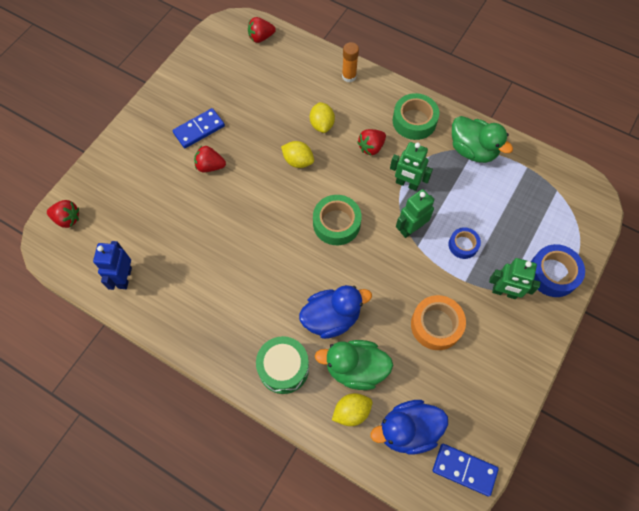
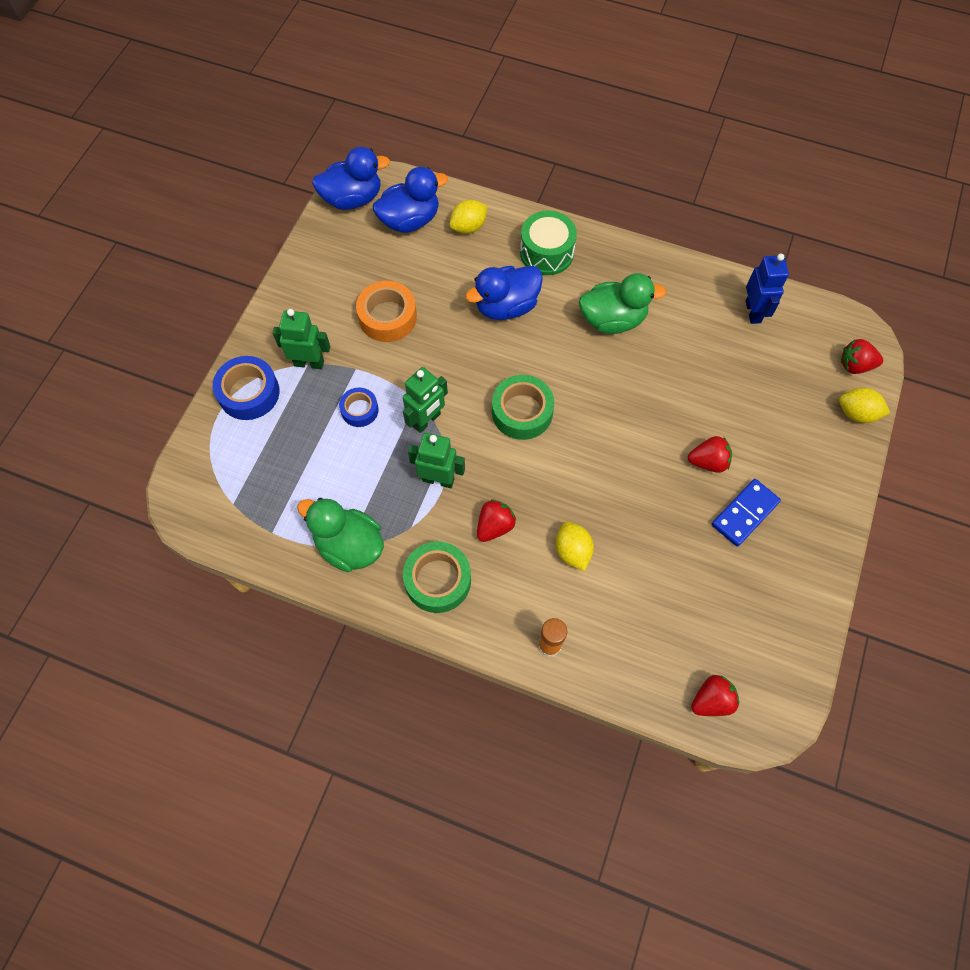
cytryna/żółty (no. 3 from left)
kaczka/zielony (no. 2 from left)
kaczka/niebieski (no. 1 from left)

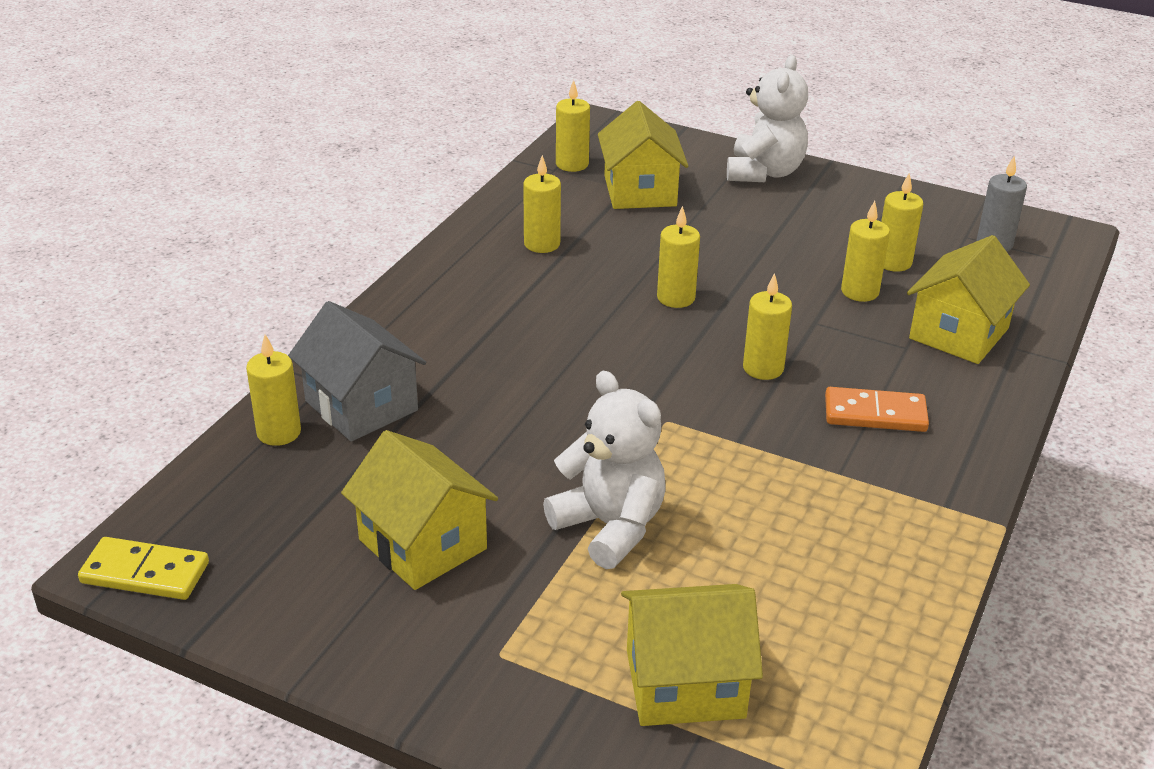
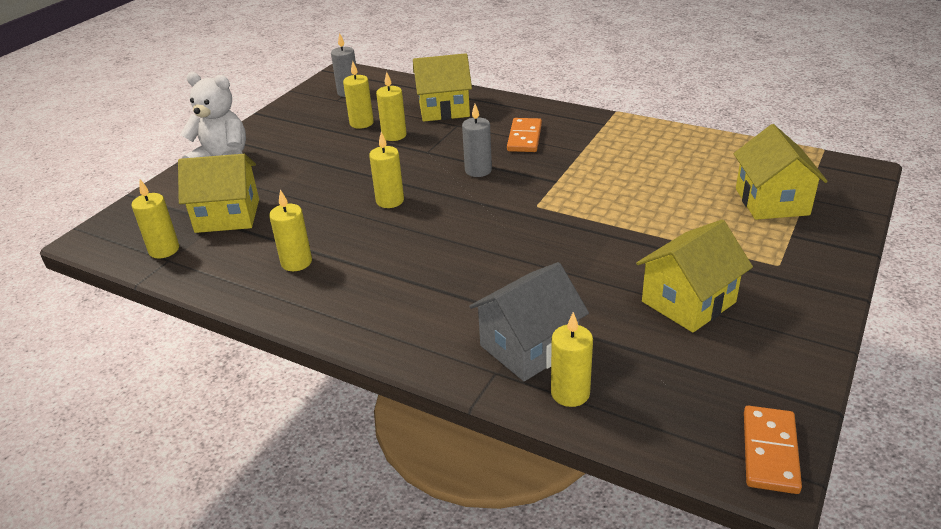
domek/żółty (no. 2 from left)
świeca/szary (no. 2 from left)
miś/biały (no. 1 from left in the first image)
kostka domina/pomarańczowy (no. 2 from left)

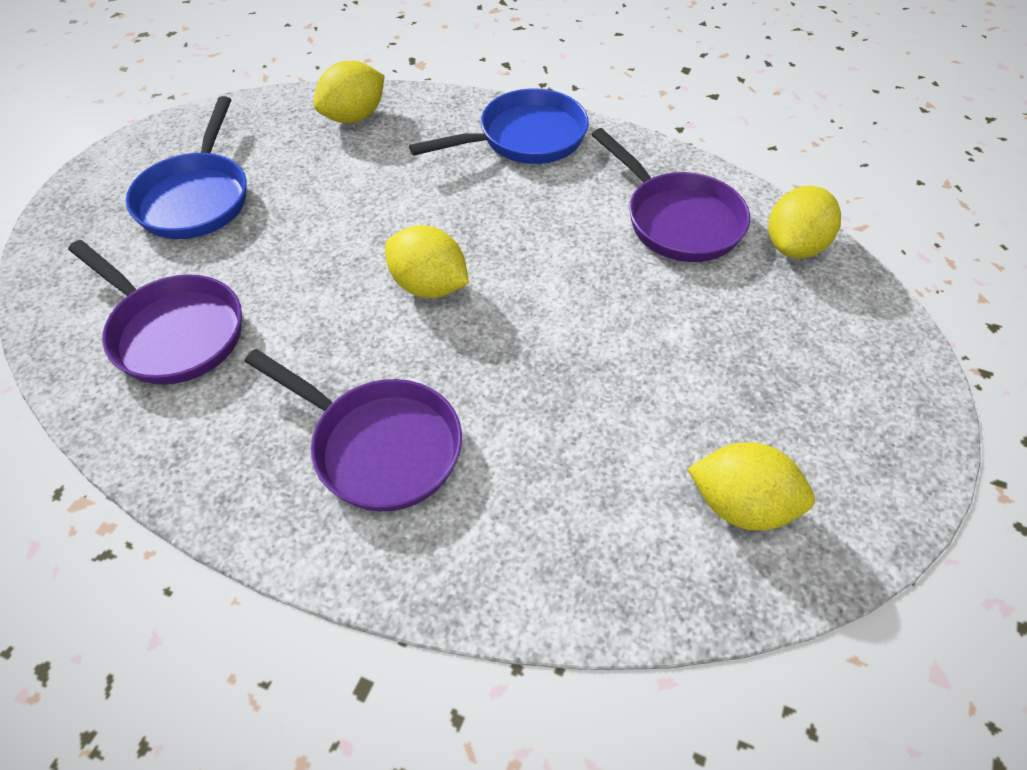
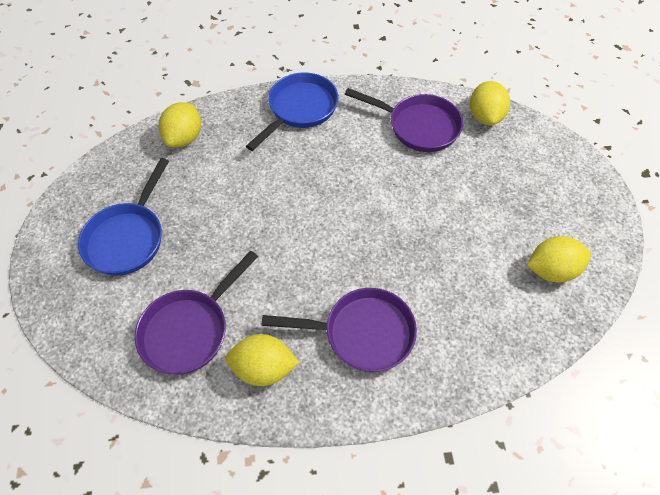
patelnia/niebieski (no. 1 from left)
cytryna/żółty (no. 2 from left)
patelnia/fioletowy (no. 1 from left)

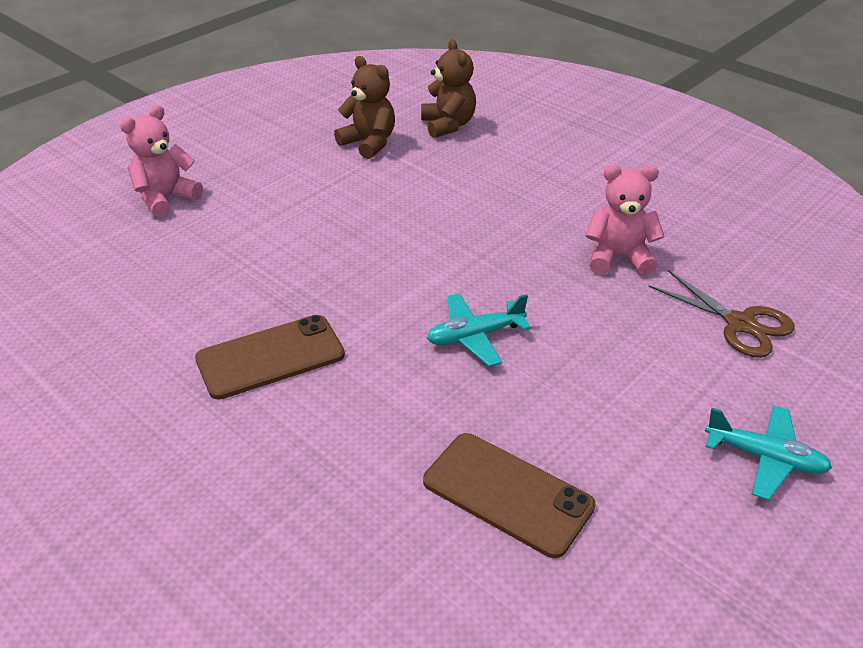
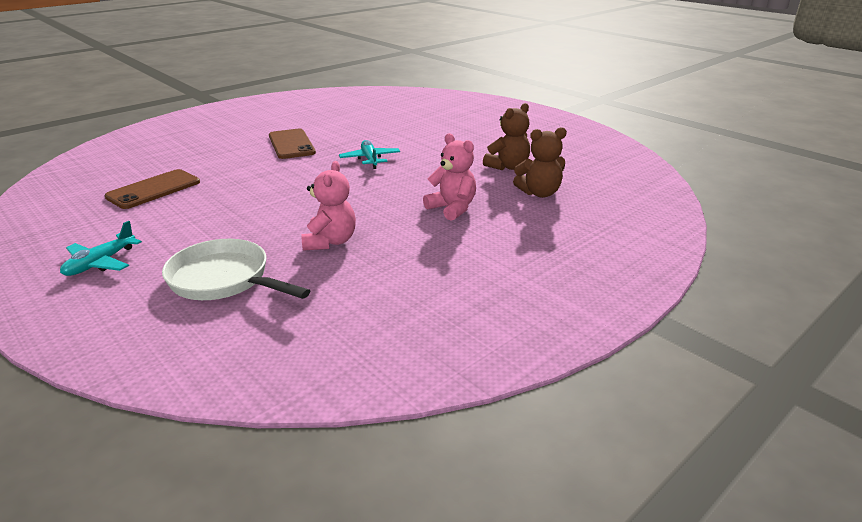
miś/różowy (no. 2 from left)
patelnia/biały
samolot/turkusowy (no. 2 from left)

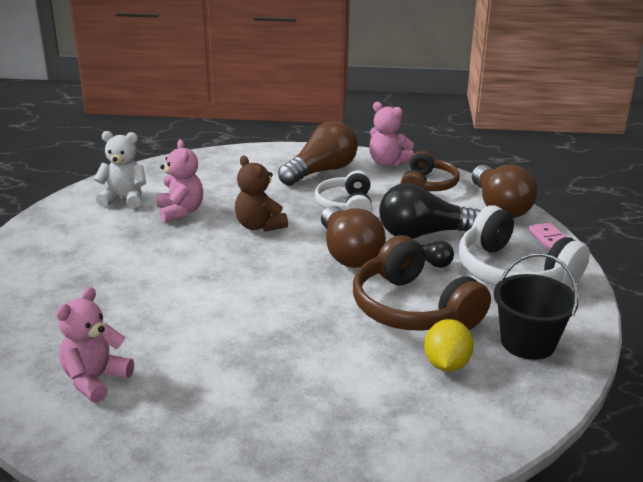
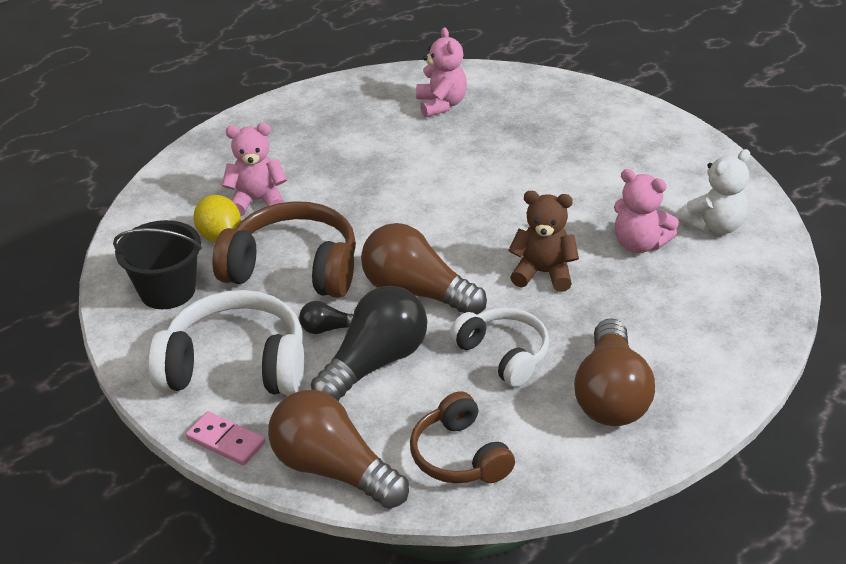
miś/różowy (no. 1 from left)

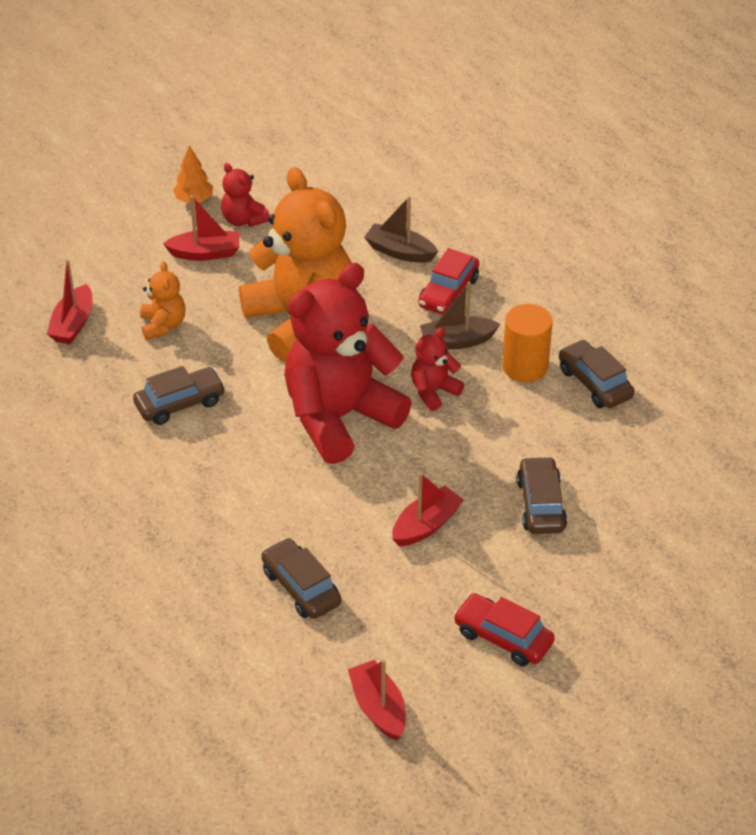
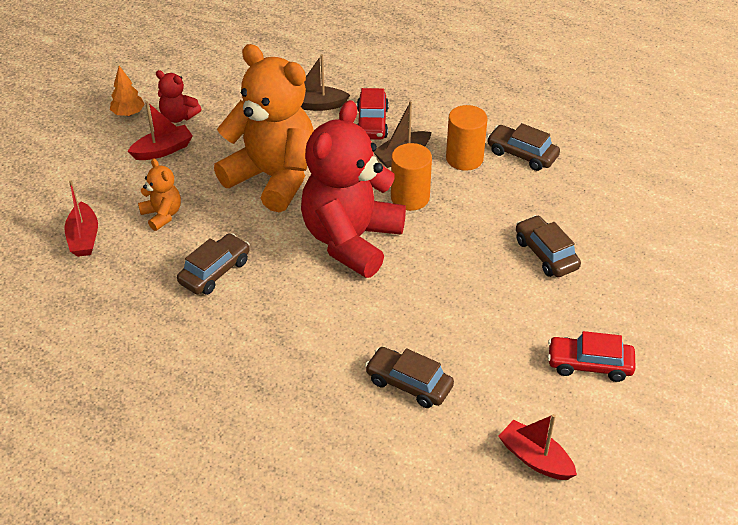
walec/pomarańczowy (no. 1 from left)
łódka/czerwony (no. 4 from left in the first image)

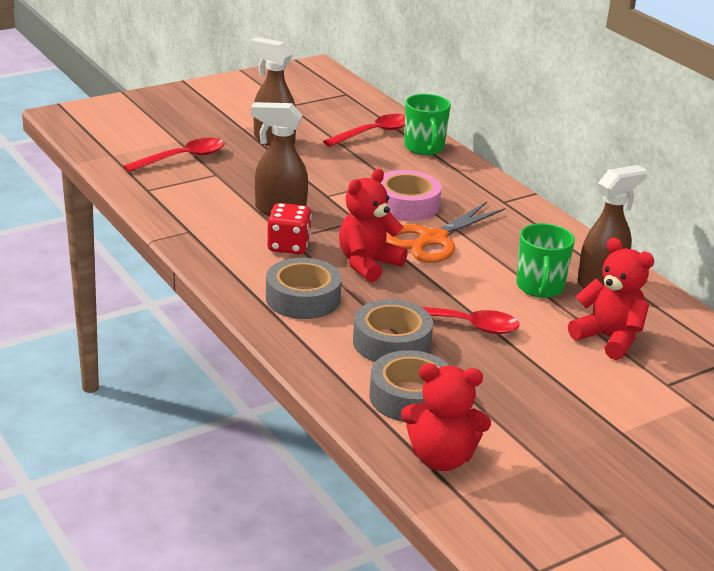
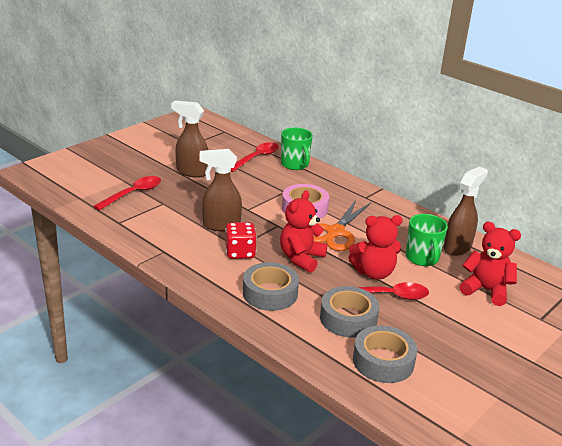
miś/czerwony (no. 2 from left)

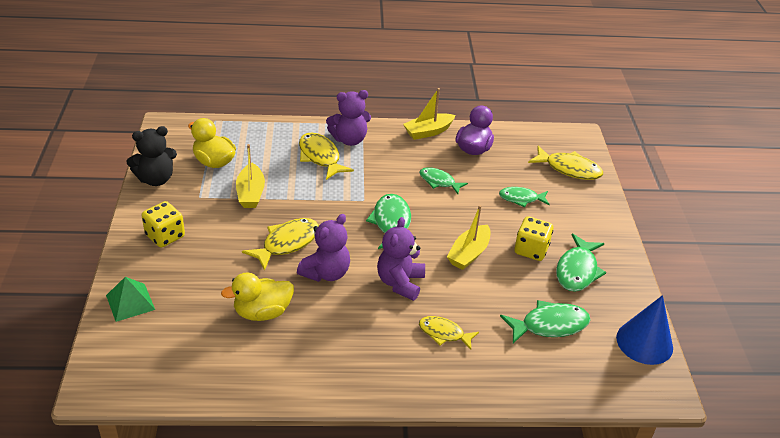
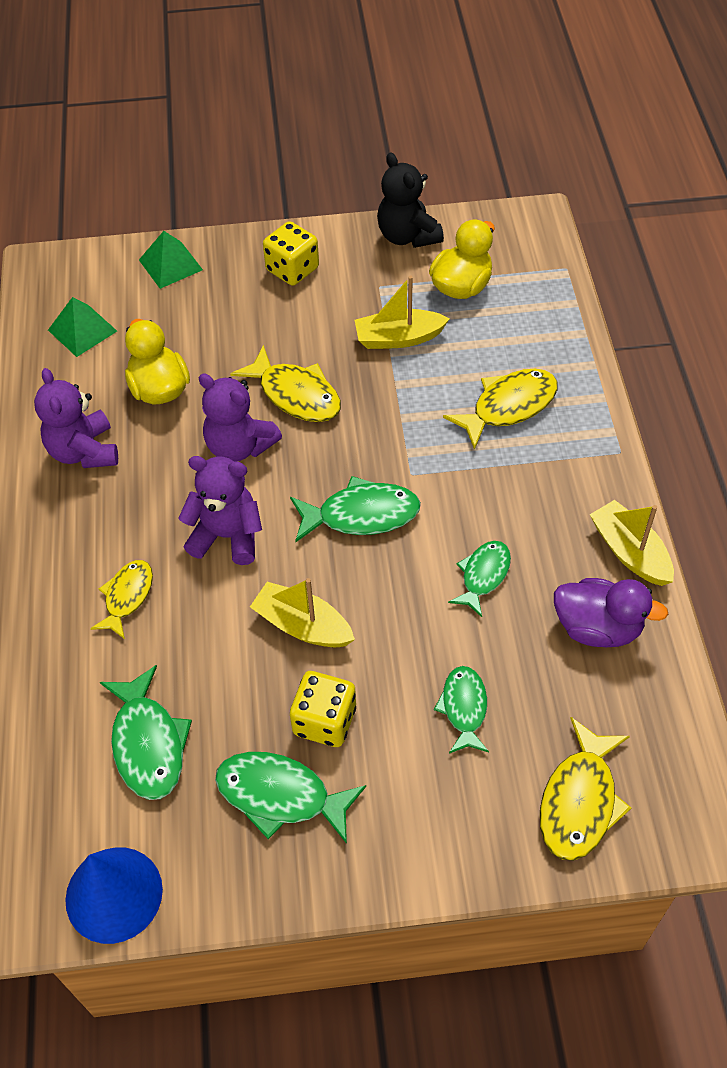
miś/fioletowy (no. 1 from left)
piramida/zielony (no. 1 from left)

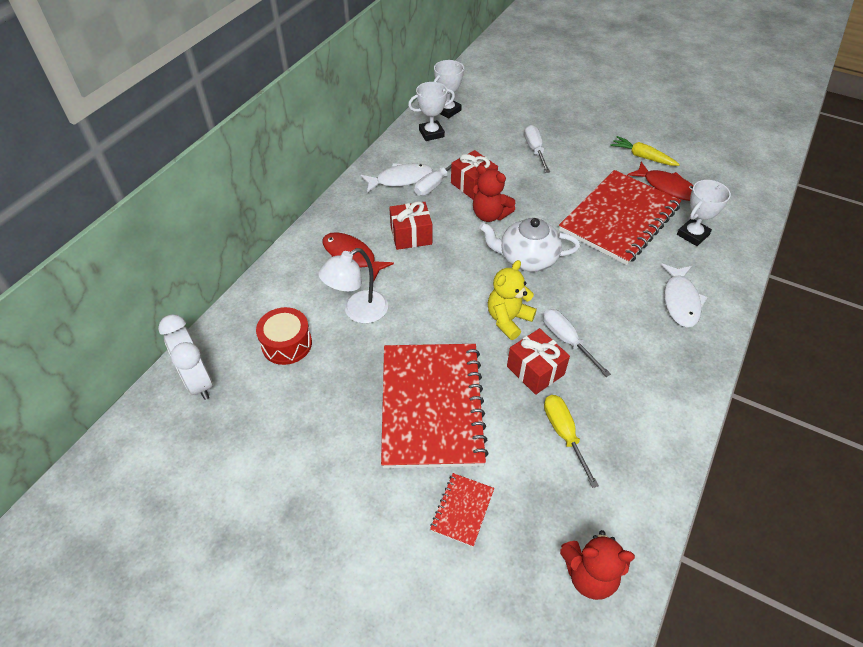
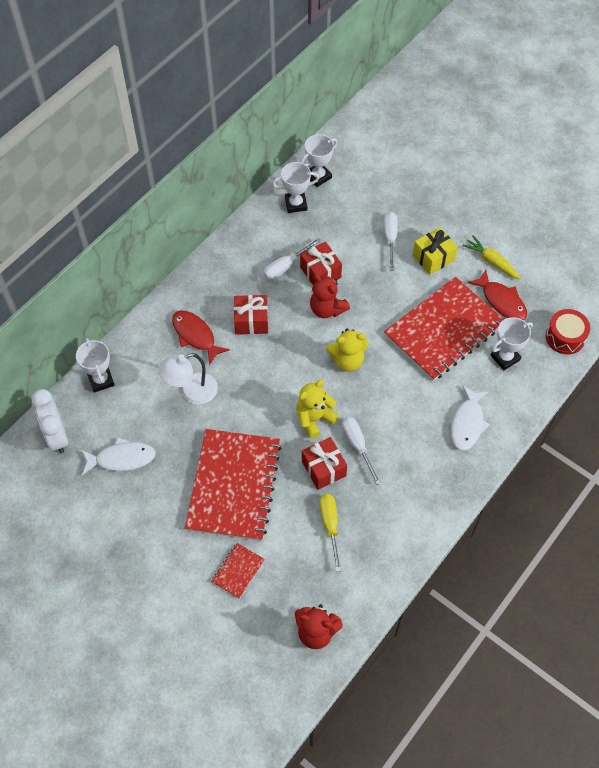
ryba/biały (no. 1 from left)
miś/żółty (no. 2 from left)
bęben/czerwony
prezent/żółty
puchar/biały (no. 1 from left)

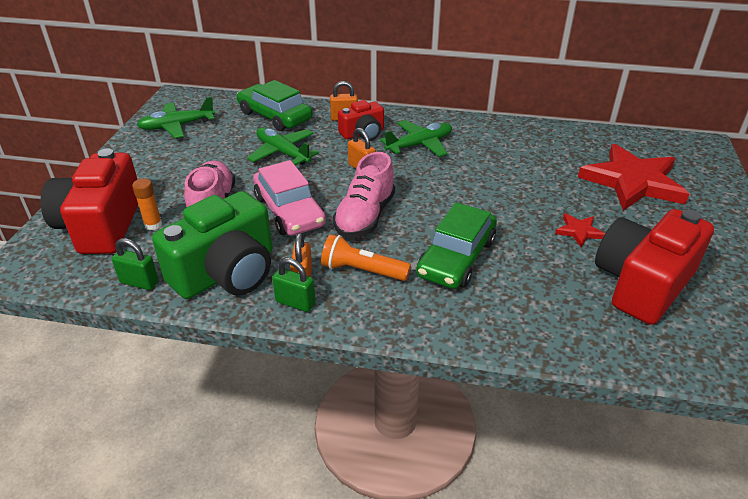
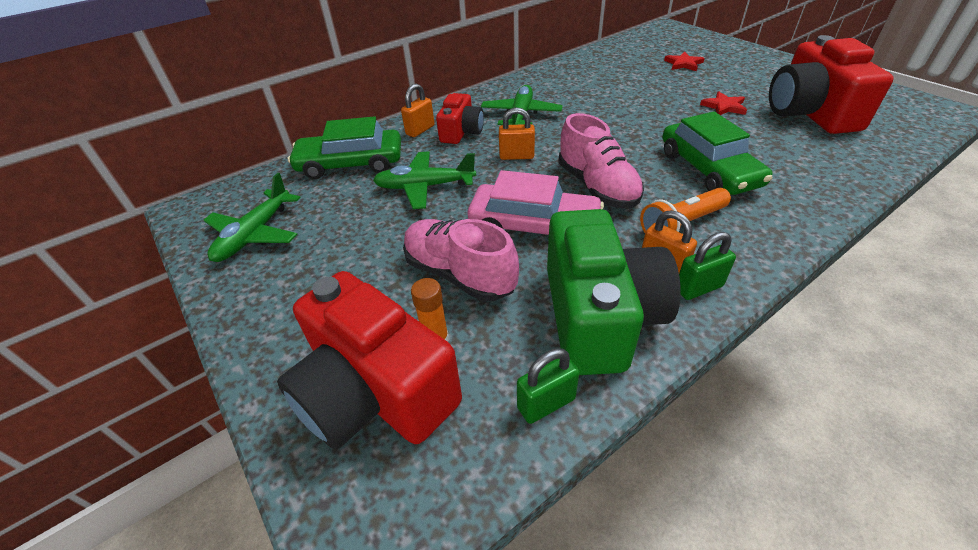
gwiazda/czerwony (no. 1 from left)

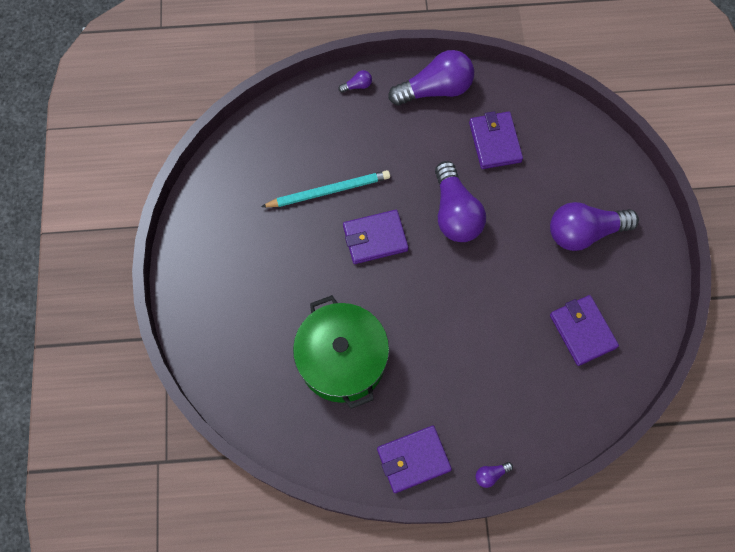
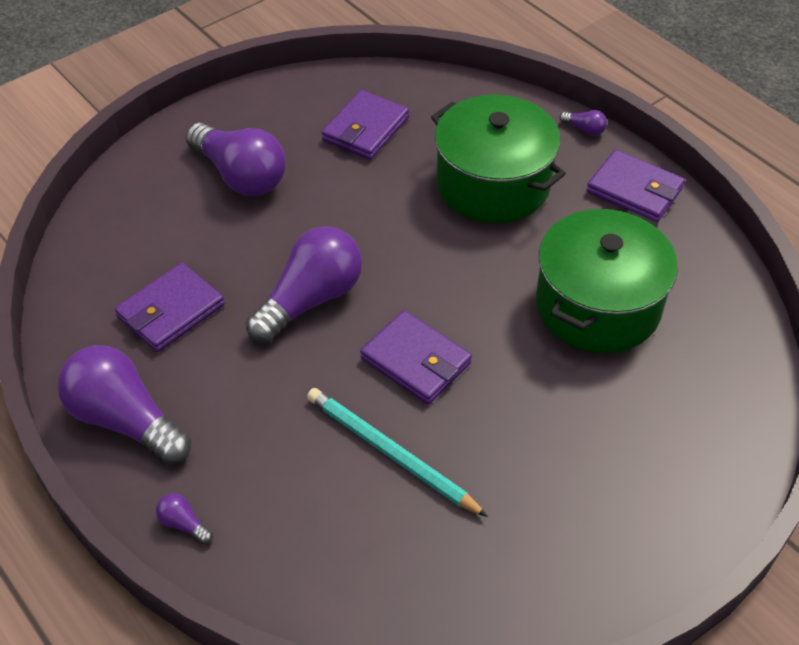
garnek/zielony (no. 1 from left)

